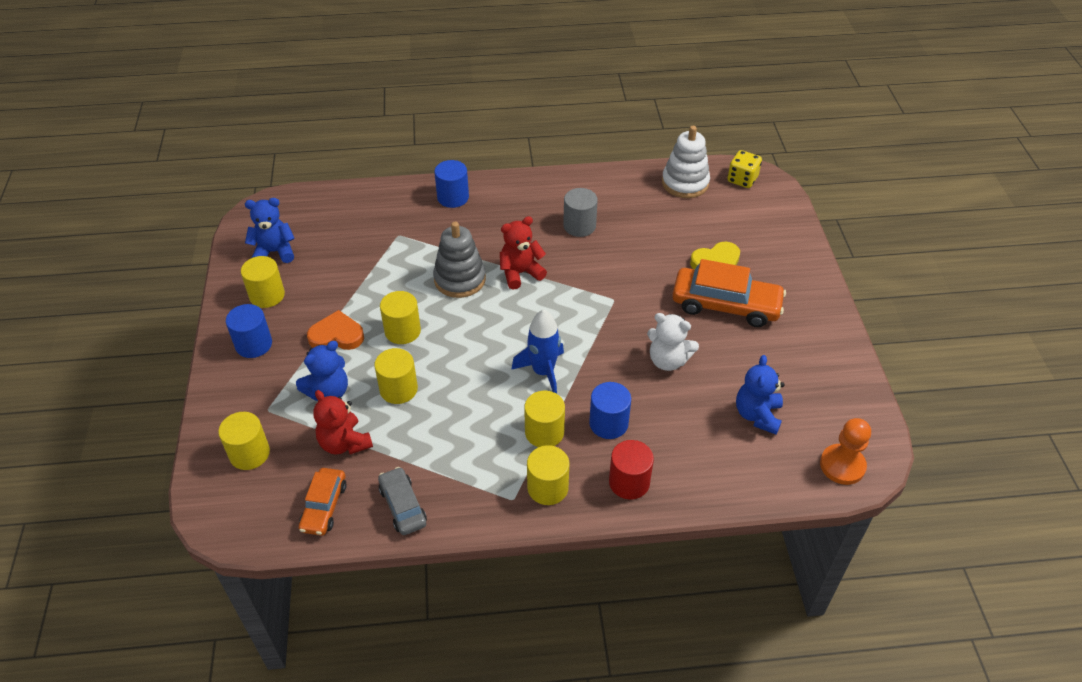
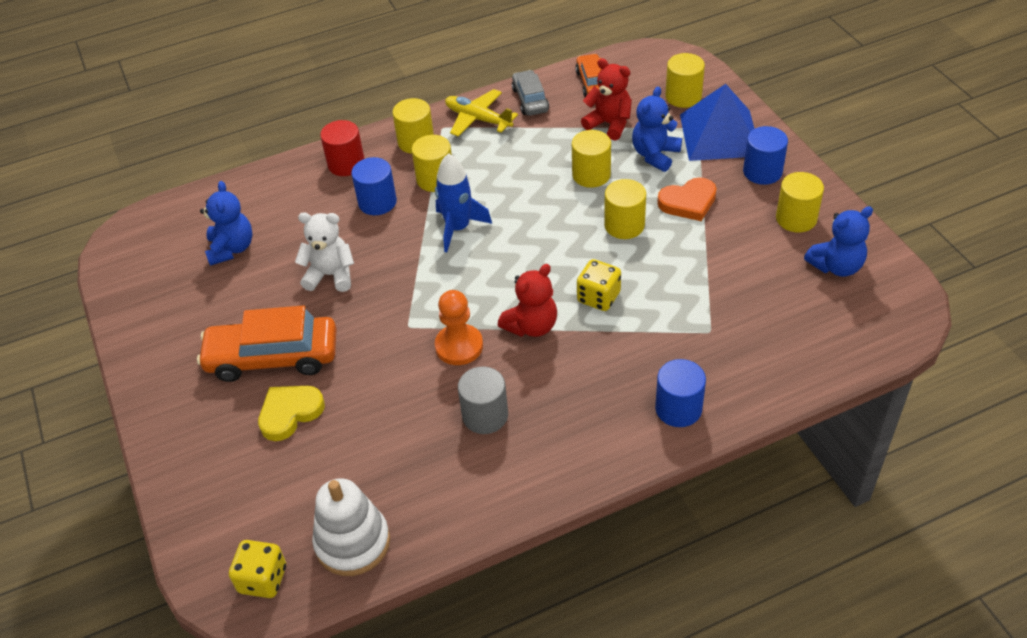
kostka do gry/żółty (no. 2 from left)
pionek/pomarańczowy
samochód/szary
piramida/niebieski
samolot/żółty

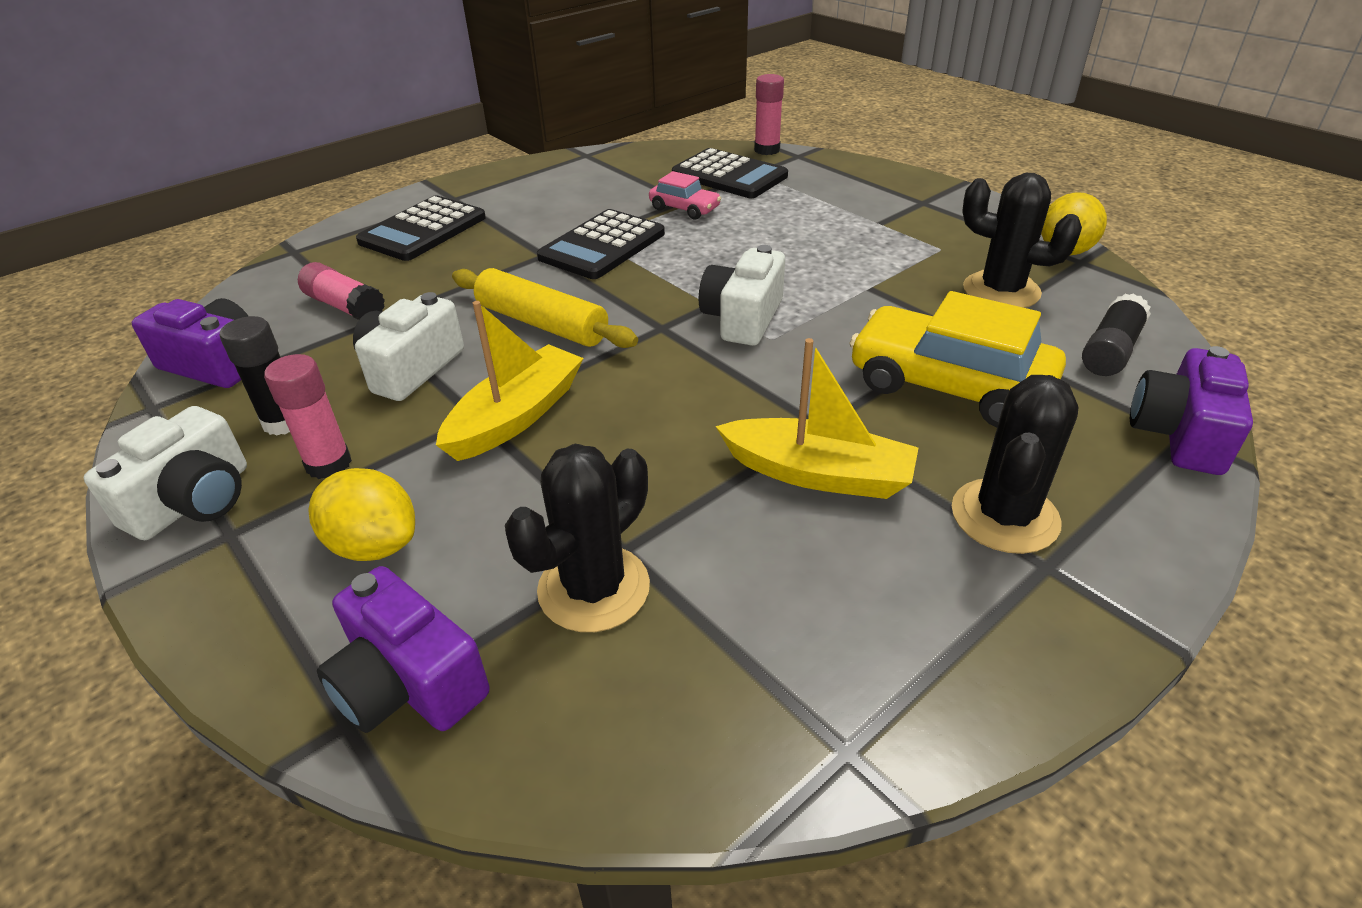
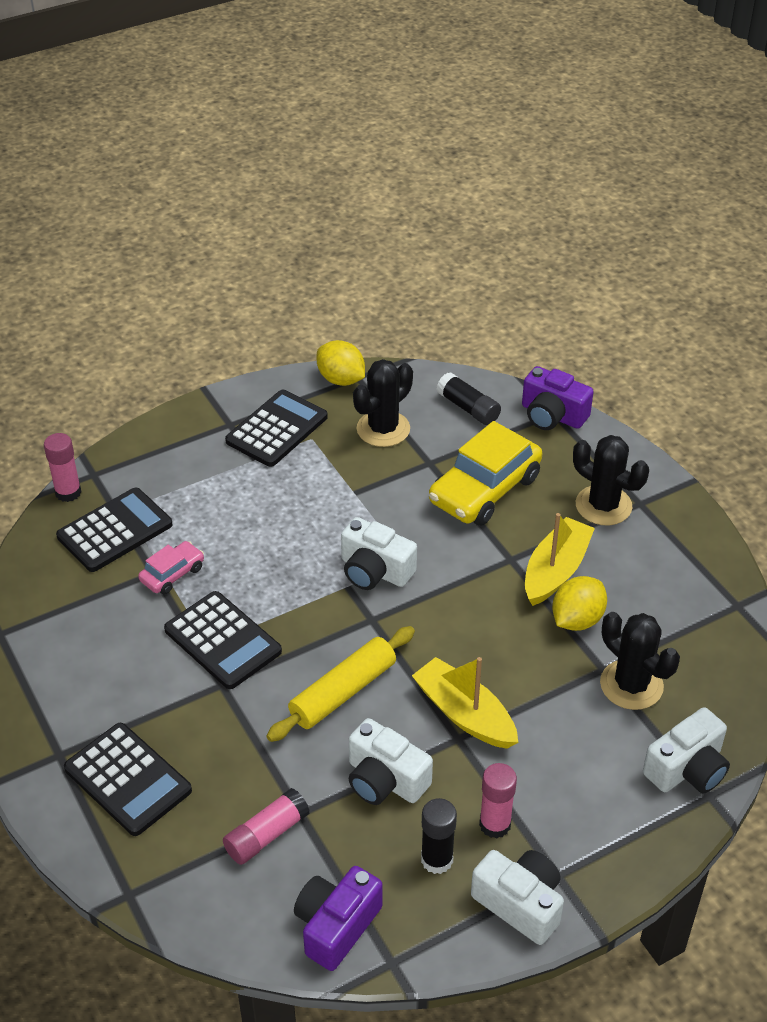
cytryna/żółty (no. 2 from left)
aparat fotograficzny/biały (no. 4 from left)
kalkulator/czarny (no. 4 from left)

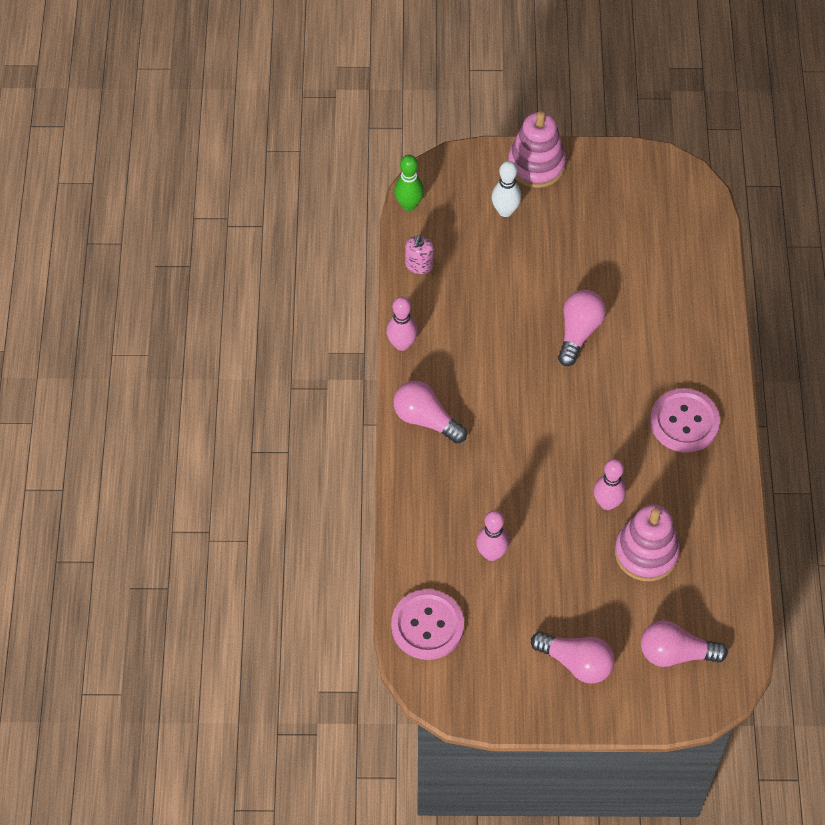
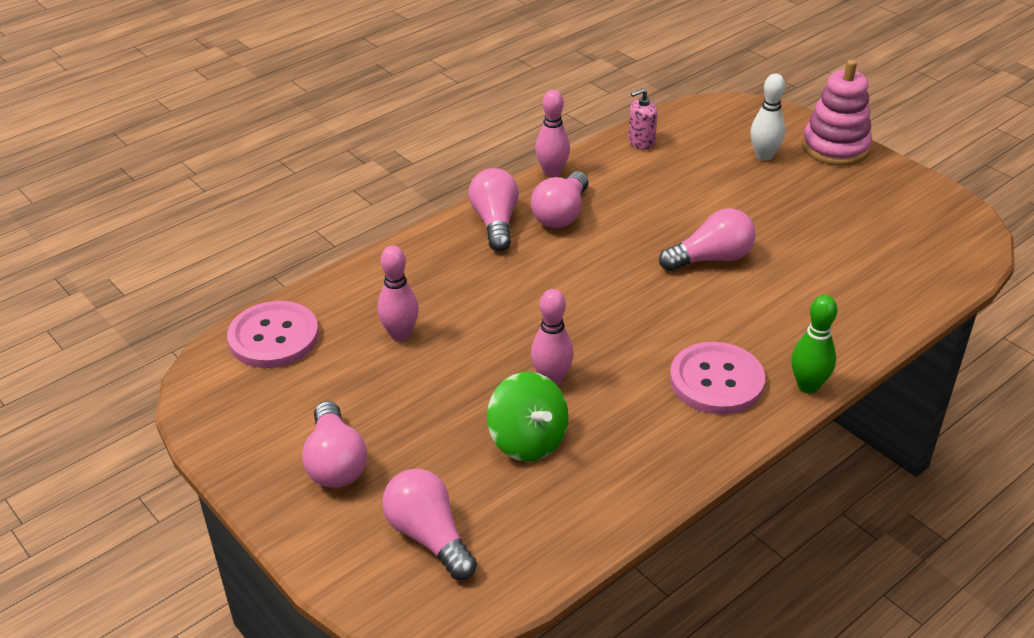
kręgiel/zielony
bączek/zielony
żarówka/różowy (no. 4 from left)

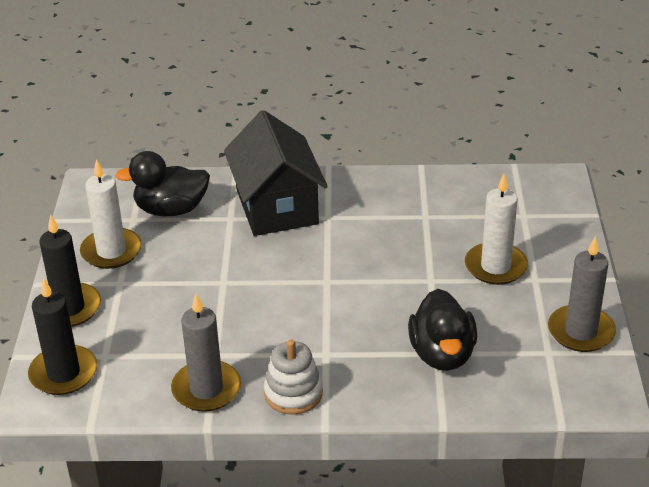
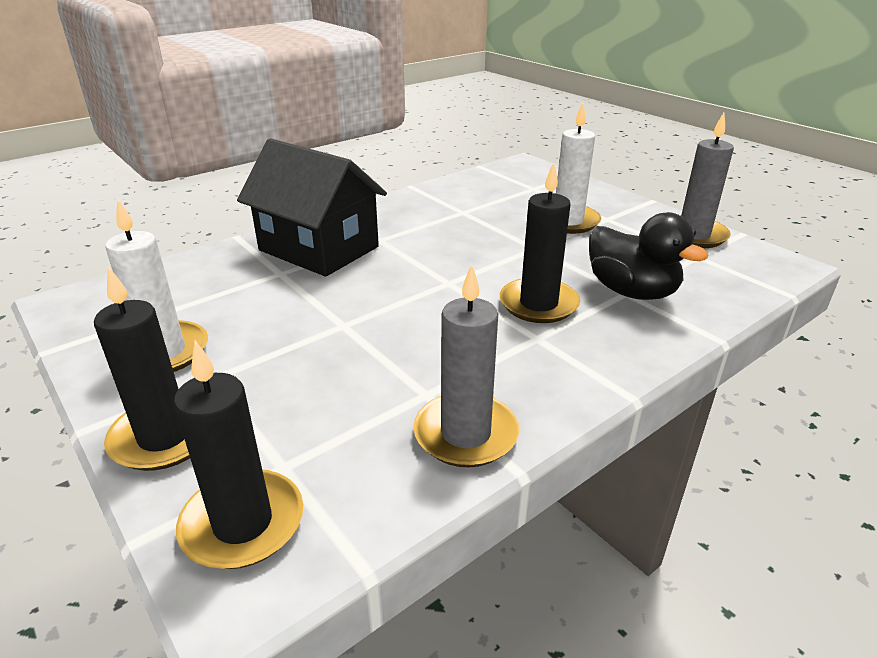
kaczka/czarny (no. 1 from left in the first image)
zabawka nakładanka/biały
świeca/czarny (no. 3 from left)

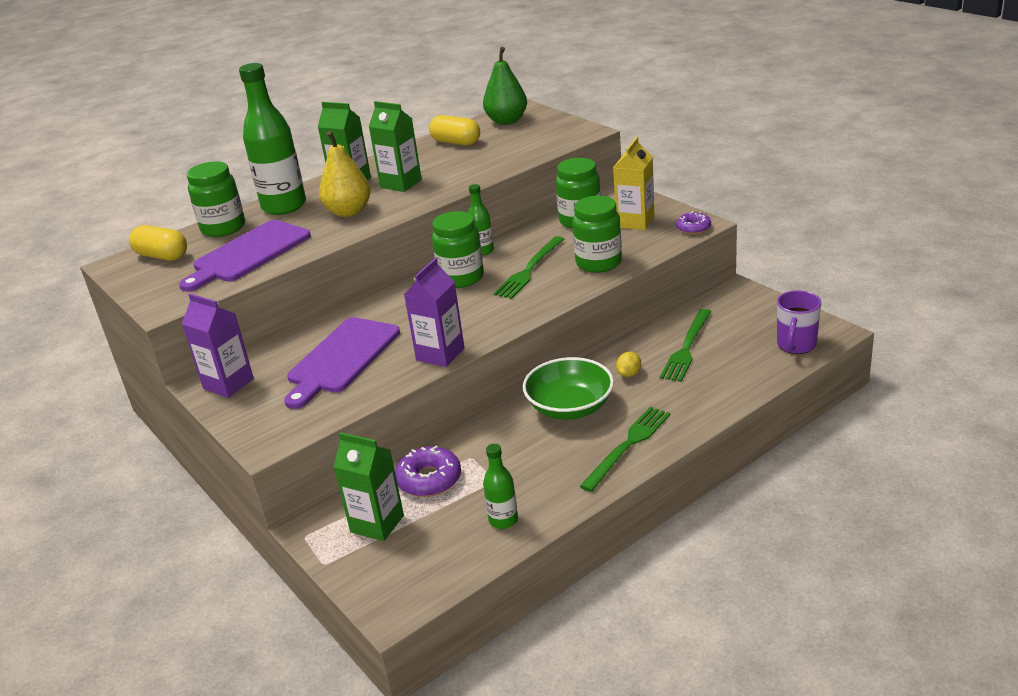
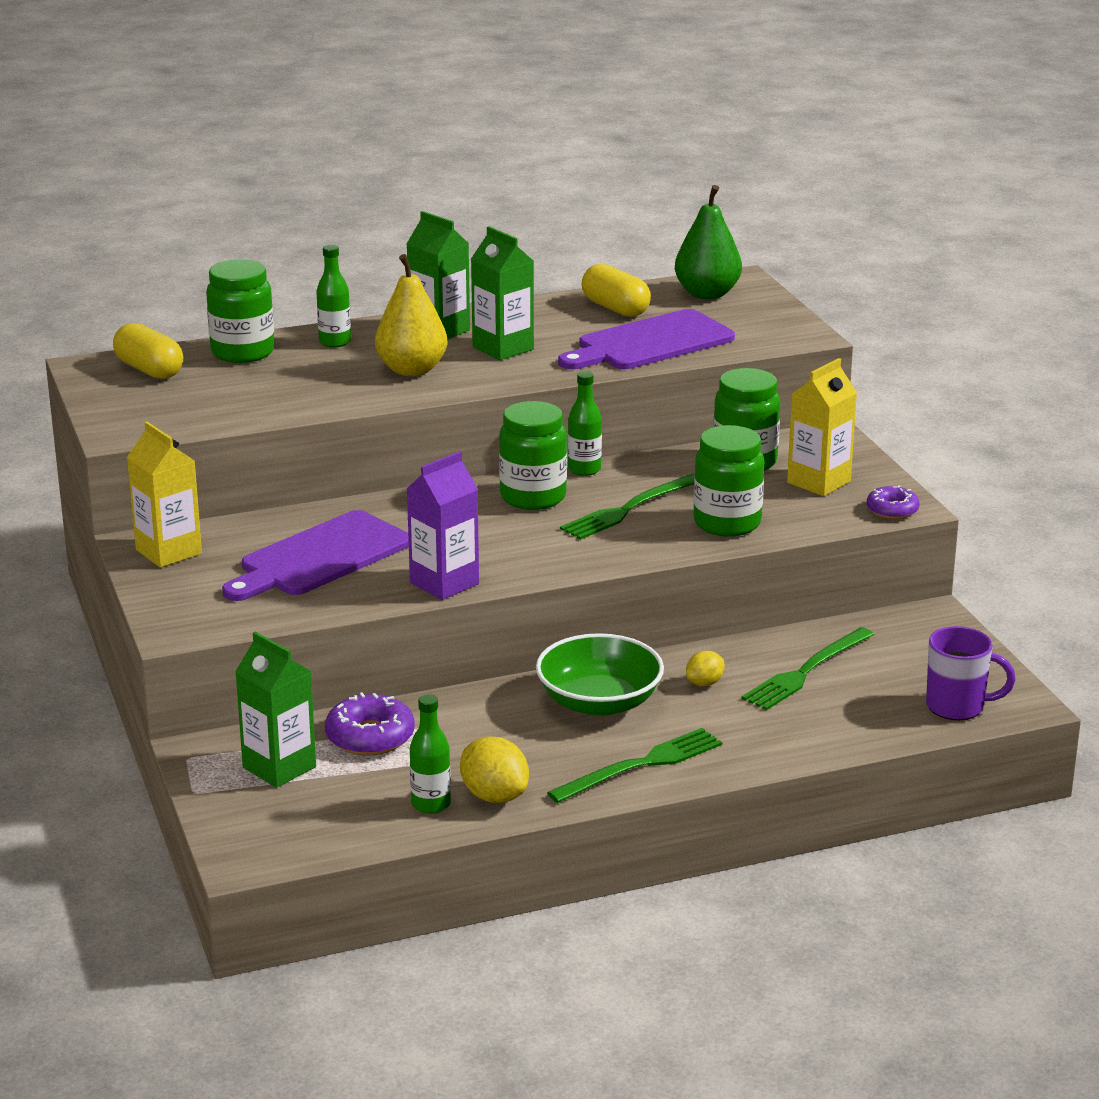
butelka/zielony (no. 1 from left)
deska do krojenia/fioletowy (no. 2 from left)
kubek/fioletowy
karton mleka/żółty (no. 1 from left)
cytryna/żółty (no. 1 from left)

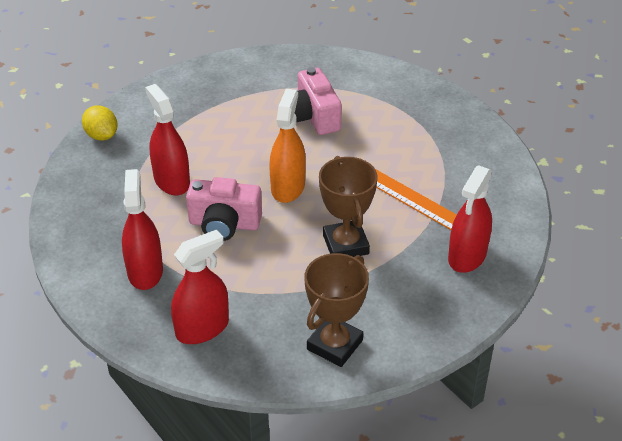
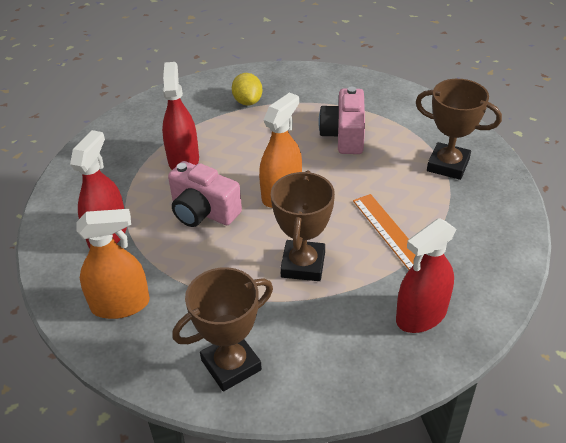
cytryna/żółty
spryskiwacz/pomarańczowy (no. 1 from left)
puchar/brązowy (no. 3 from left)

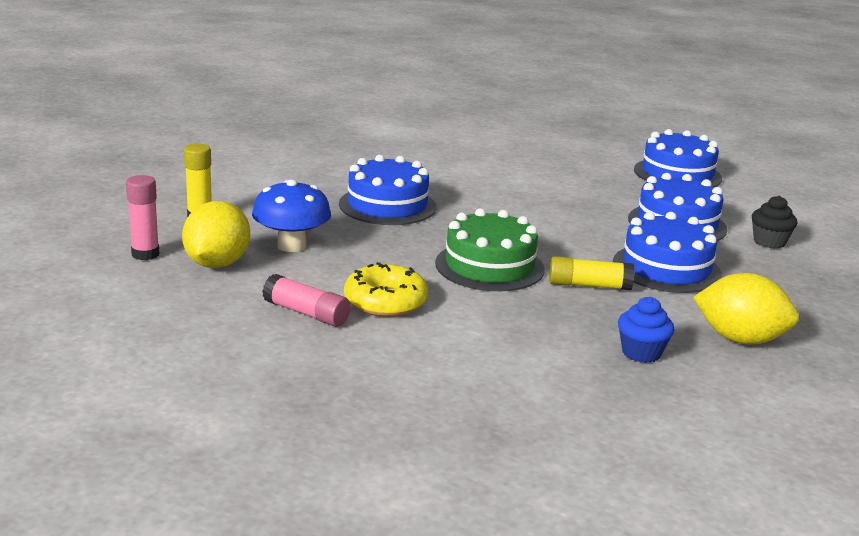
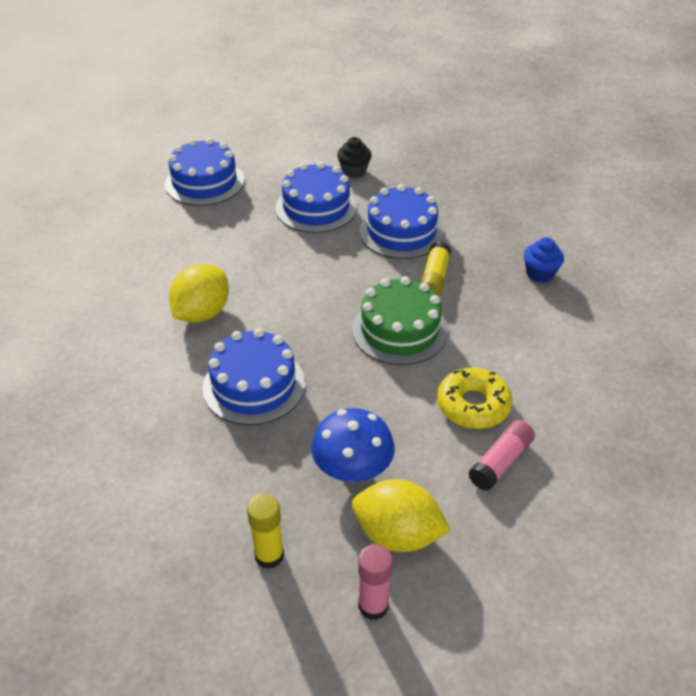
cytryna/żółty (no. 1 from left)

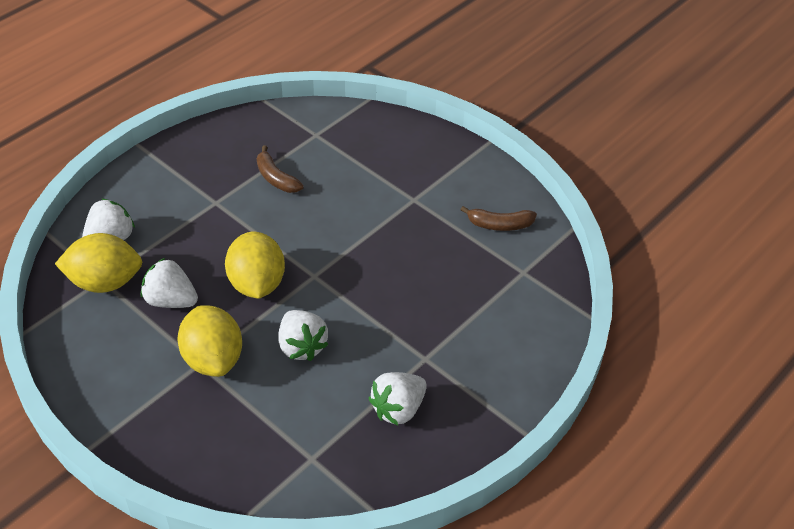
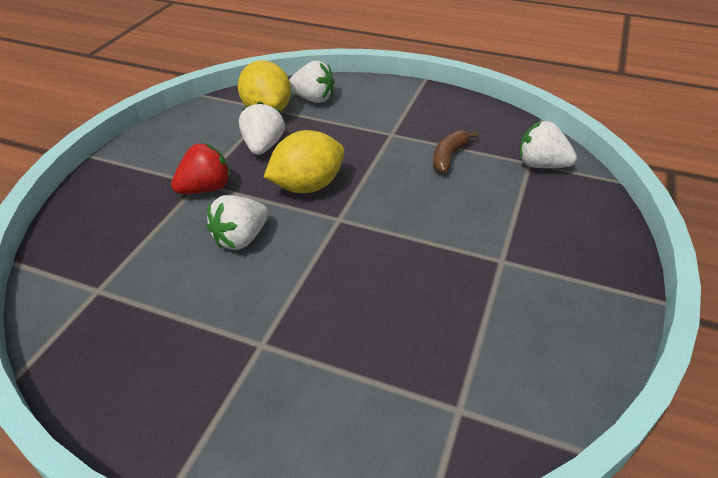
banan/brązowy (no. 2 from left in the first image)
truskawka/czerwony
truskawka/biały (no. 4 from left)

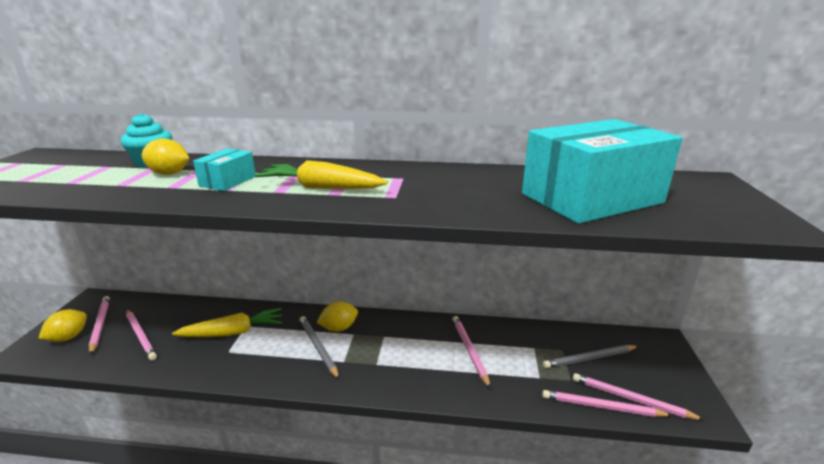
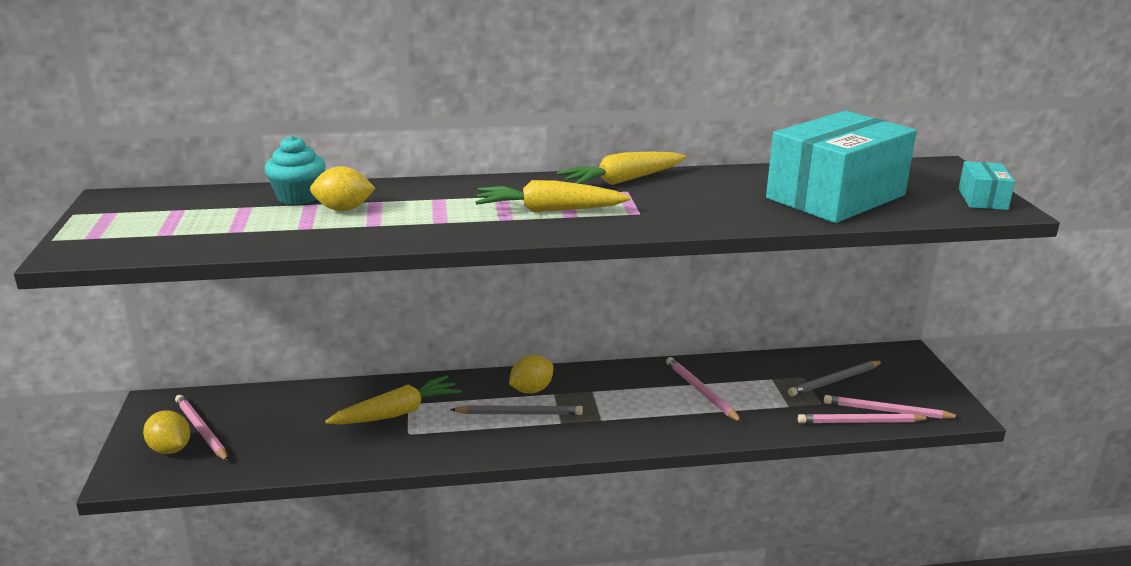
pudełko/turkusowy (no. 2 from left)
cytryna/żółty (no. 1 from left)
ołówek/różowy (no. 2 from left in the first image)
ołówek/szary (no. 1 from left)
marchewka/żółty (no. 3 from left)

